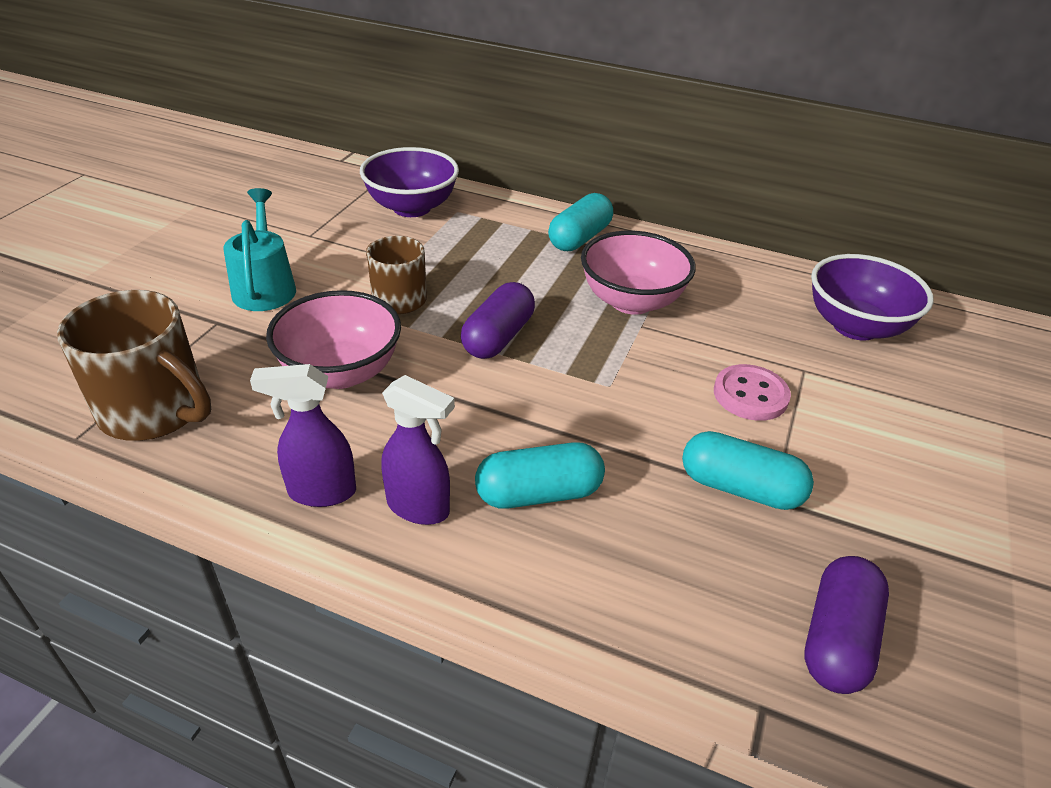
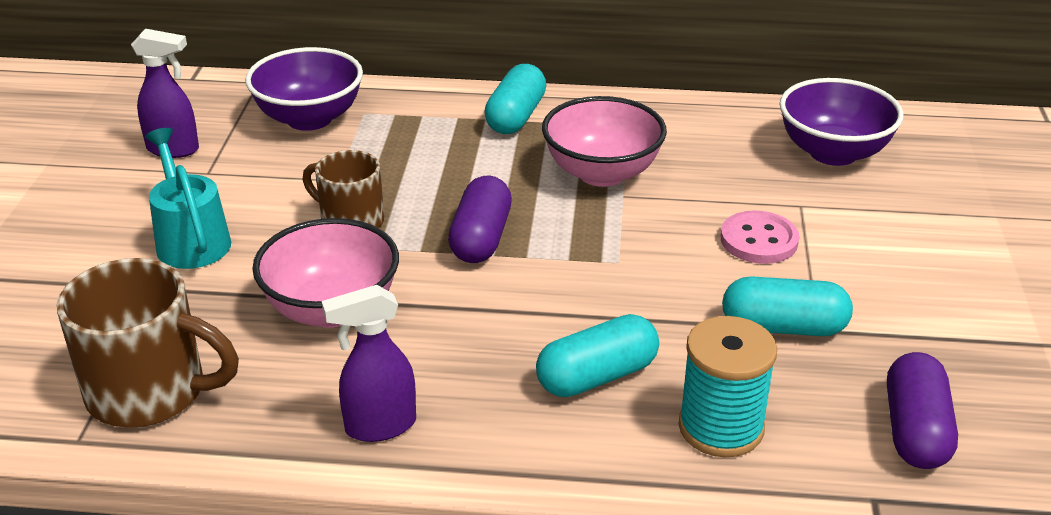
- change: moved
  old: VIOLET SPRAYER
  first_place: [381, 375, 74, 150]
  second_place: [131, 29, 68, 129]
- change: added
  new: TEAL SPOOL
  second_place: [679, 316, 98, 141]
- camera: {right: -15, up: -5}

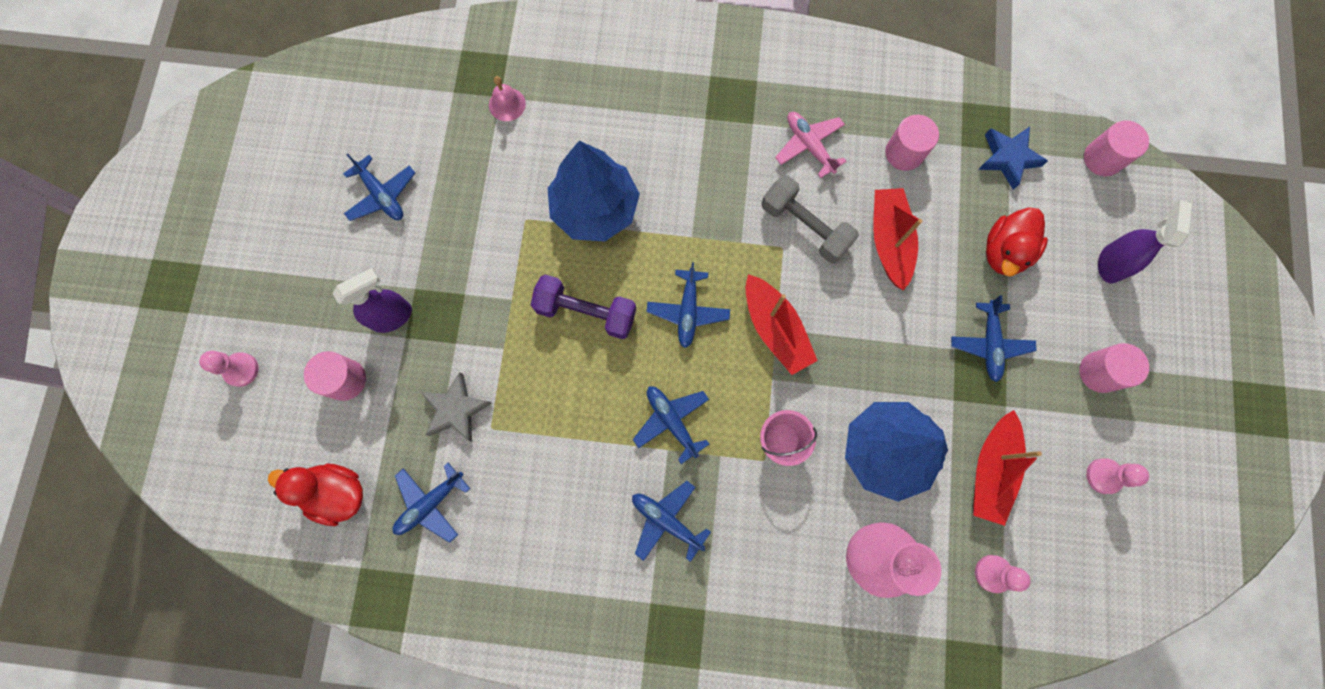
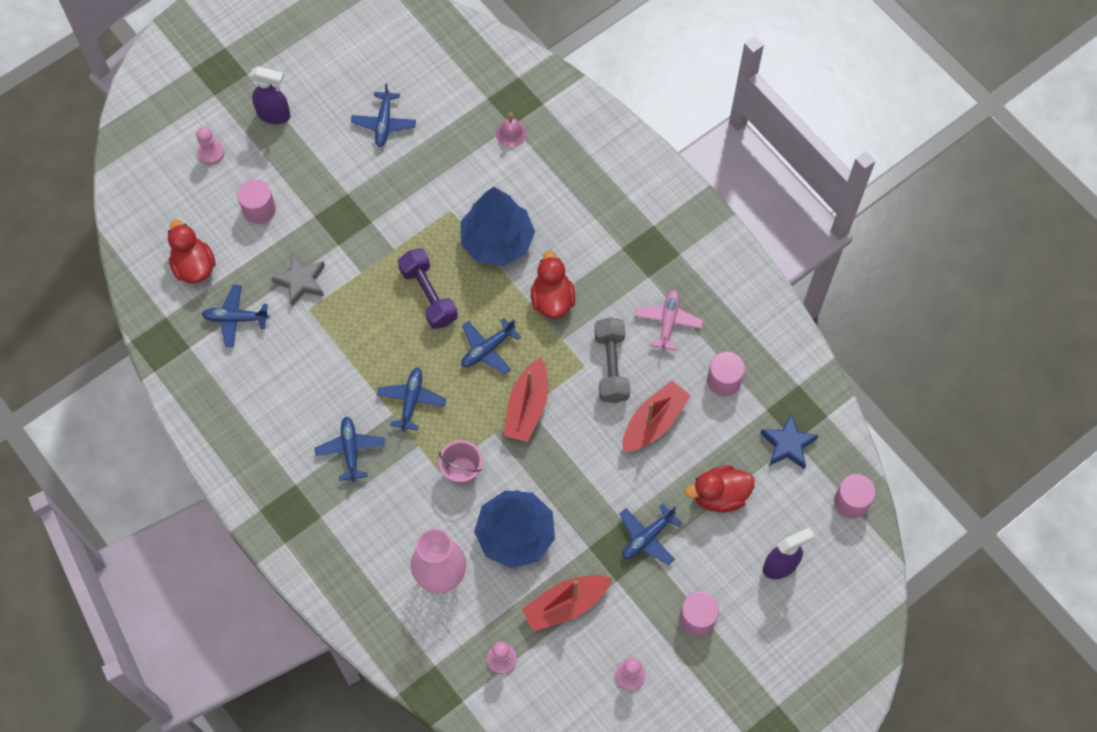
- change: moved
  old: VIOLET SPRAYER
  first_place: [332, 268, 80, 65]
  second_place: [250, 66, 41, 58]
- change: added
  new: CRIMSON RUBBER DUCK
  second_place: [531, 250, 44, 68]
- camera: {right: 45, up: -10}

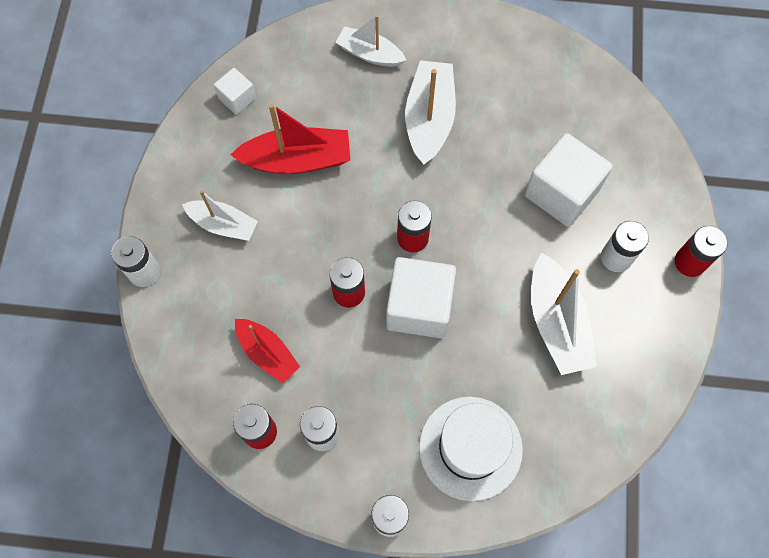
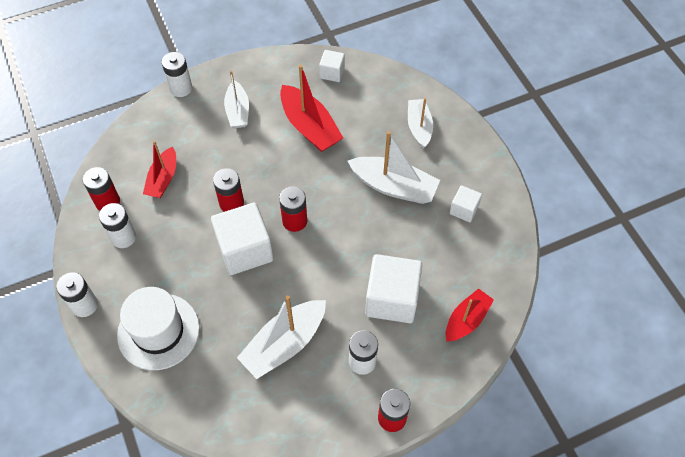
- change: turned
  old: WHITE SAILBOAT
  first_place: [405, 60, 51, 104]
  second_place: [347, 131, 93, 73]
  degrees: 45
- change: added
  new: WHITE CUBE
  second_place: [450, 185, 32, 37]
- change: added
  new: CRIMSON SAILBOAT
  second_place: [446, 288, 48, 54]
- camera: {right: 60, up: -10}

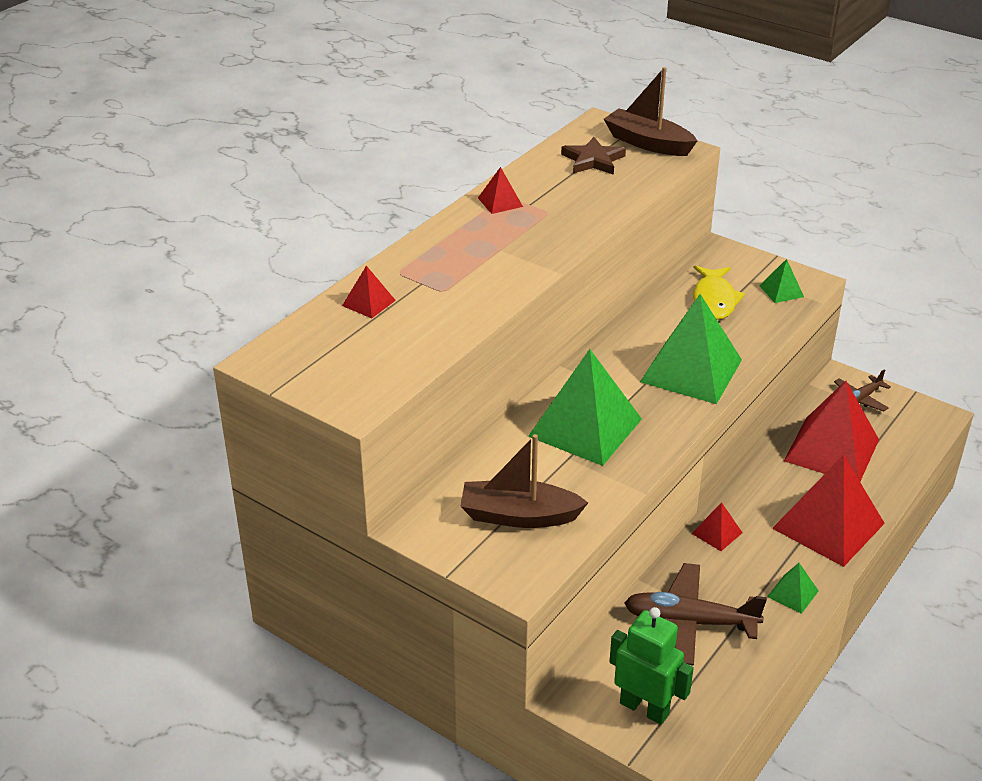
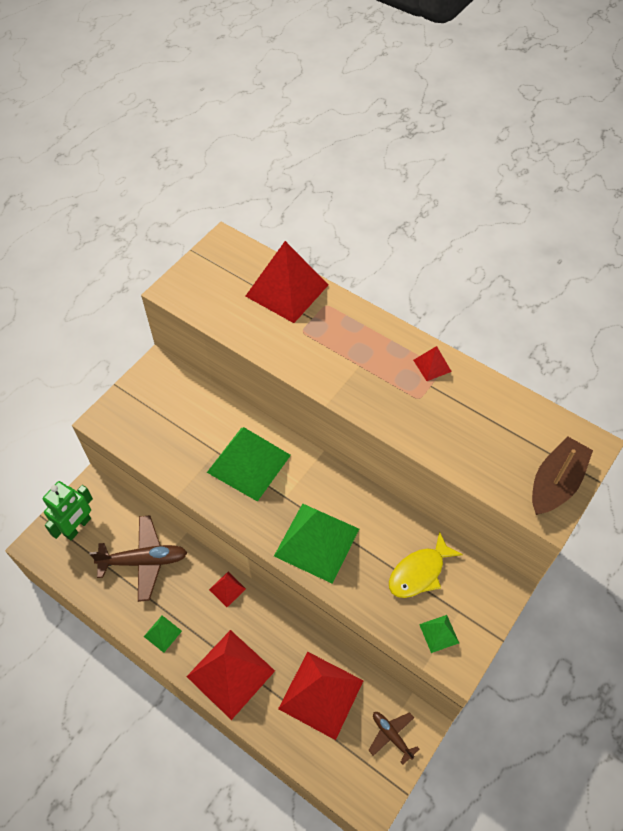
- change: removed
  old: RUSSET STAR
  first_place: [561, 137, 65, 38]
- change: resized
  old: CRIMSON PYRAMID SHAPE
  first_place: [342, 266, 54, 52]
  second_place: [245, 241, 83, 82]
  factor: 2.24
- change: turned
  old: BRIGHT YELLOW FISH
  first_place: [693, 266, 52, 54]
  second_place: [389, 531, 74, 67]
  degrees: -45
- change: removed
  old: RUSSET SAILBOAT
  first_place: [460, 434, 128, 94]
- change: turned
  old: RUSSET TOY PLANE
  first_place: [624, 563, 143, 102]
  second_place: [90, 516, 97, 86]
  degrees: 75
- camera: {right: 90, up: 20}

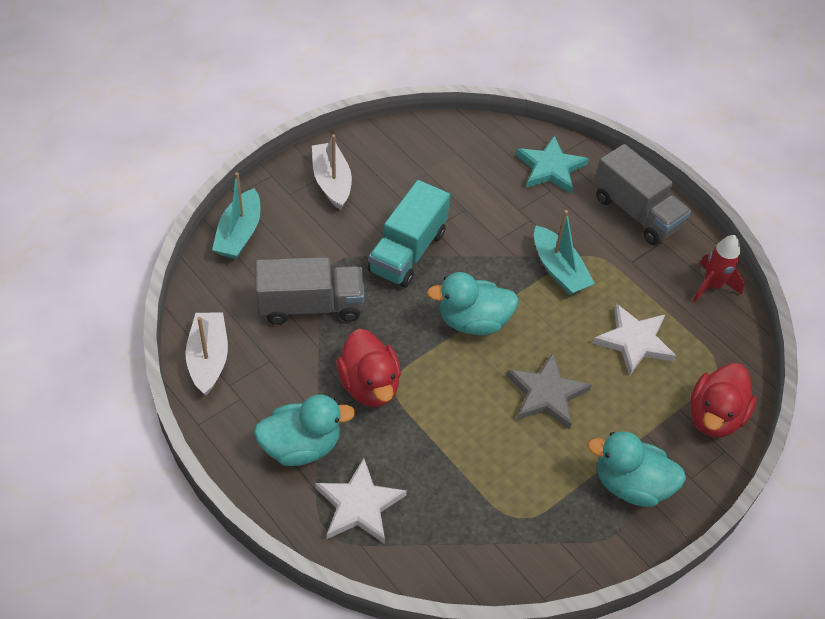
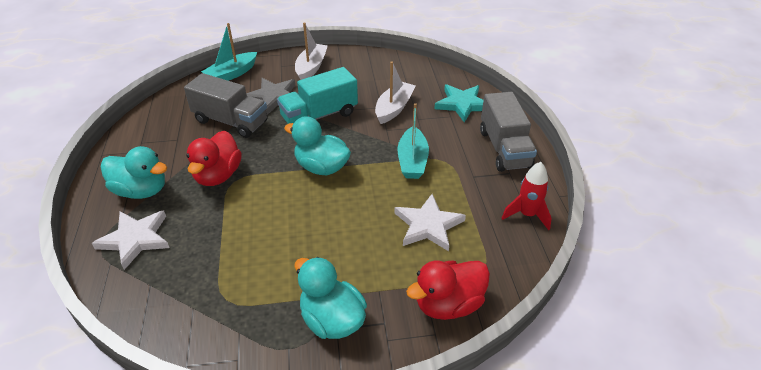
- change: moved
  old: WHITE SAILBOAT
  first_place: [185, 312, 43, 83]
  second_place: [375, 61, 40, 63]
- change: moved
  old: GRAY STAR
  first_place: [507, 353, 85, 77]
  second_place: [246, 78, 49, 37]
- camera: {right: 35, up: -10}

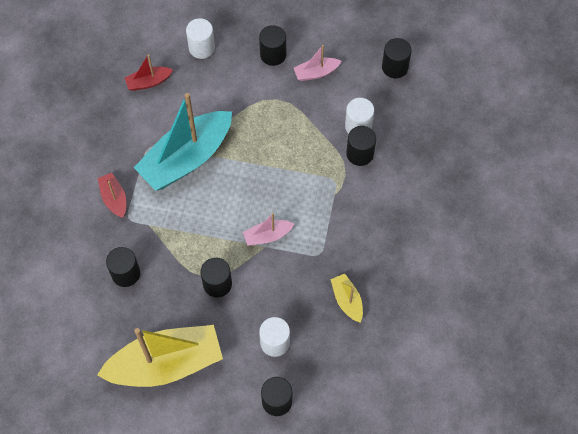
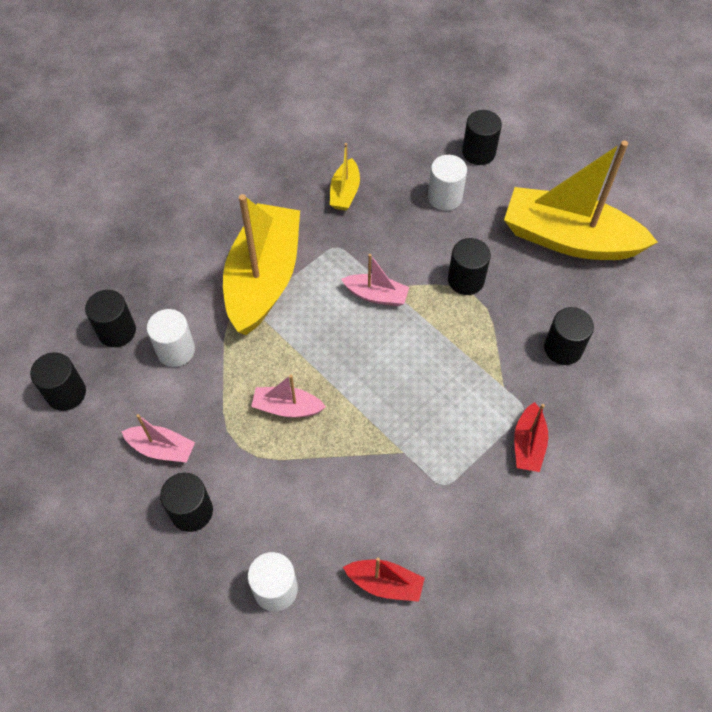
- change: removed
  old: TEAL SAILBOAT
  first_place: [134, 93, 98, 98]
- change: moved
  old: JET-BLACK SOLID CYLINDER
  first_place: [346, 126, 30, 40]
  second_place: [85, 290, 51, 57]
- change: added
  new: BRIGHT YELLOW SAILBOAT
  second_place: [223, 194, 77, 141]
- change: added
  new: ROSE-PINK SAILBOAT
  second_place: [251, 375, 75, 43]
- camera: {right: -145, up: -5}

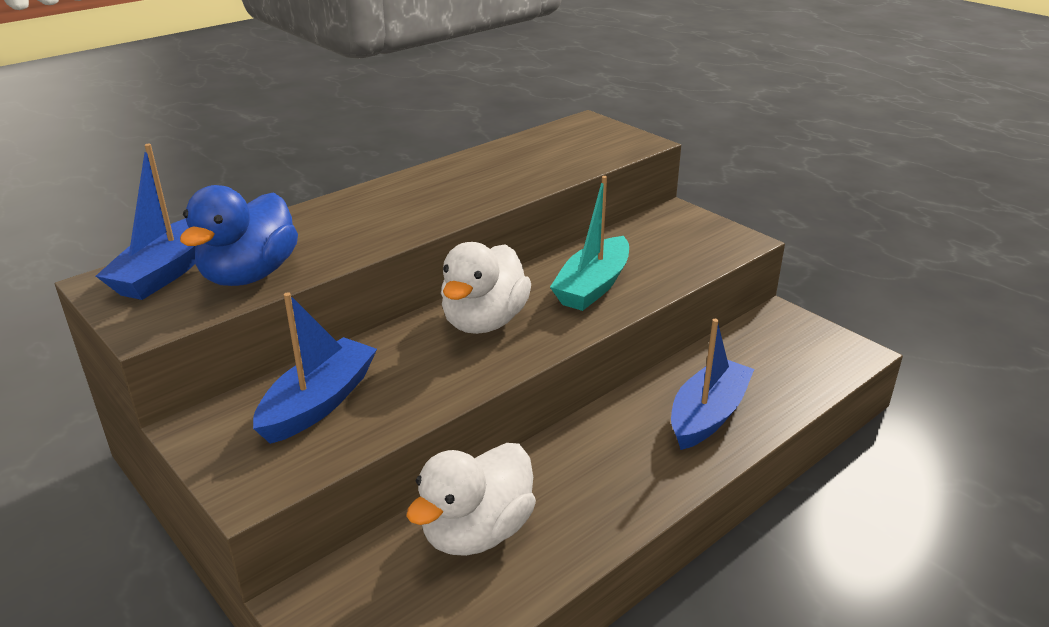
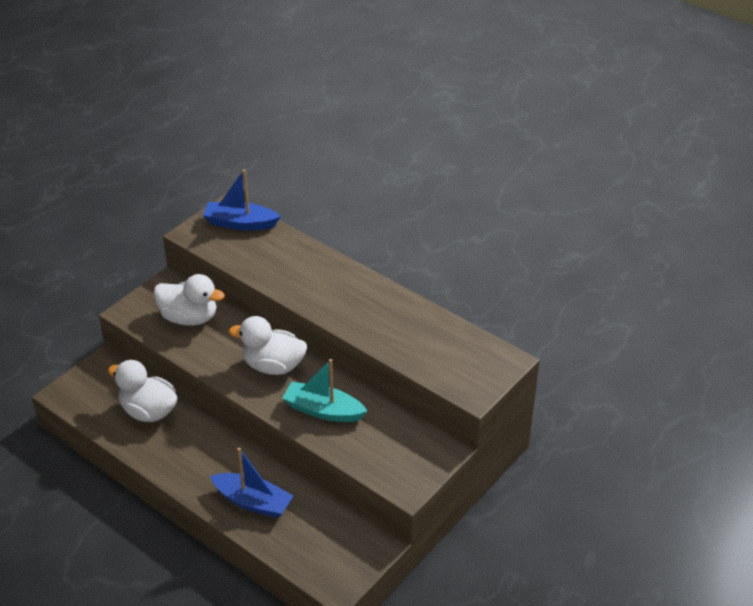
- change: removed
  old: ROYAL BLUE RUBBER DUCK
  first_place: [180, 185, 118, 101]
- change: replaced
  old: ROYAL BLUE SAILBOAT
  new: WHITE RUBBER DUCK
  first_place: [253, 292, 124, 152]
  second_place: [153, 274, 72, 52]
- camera: {right: 80, up: 10}

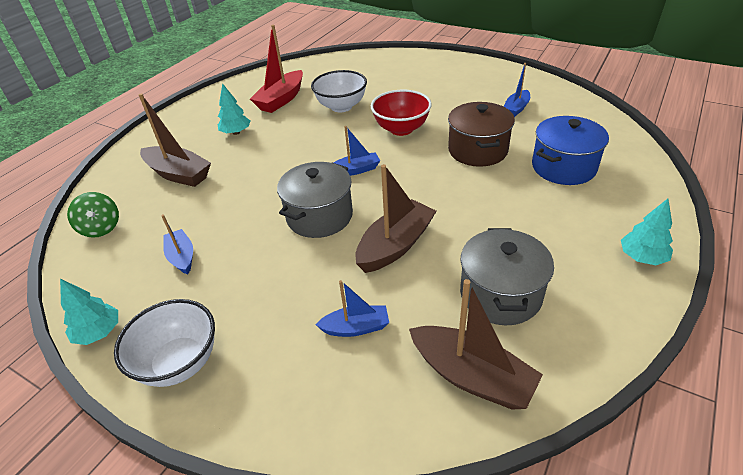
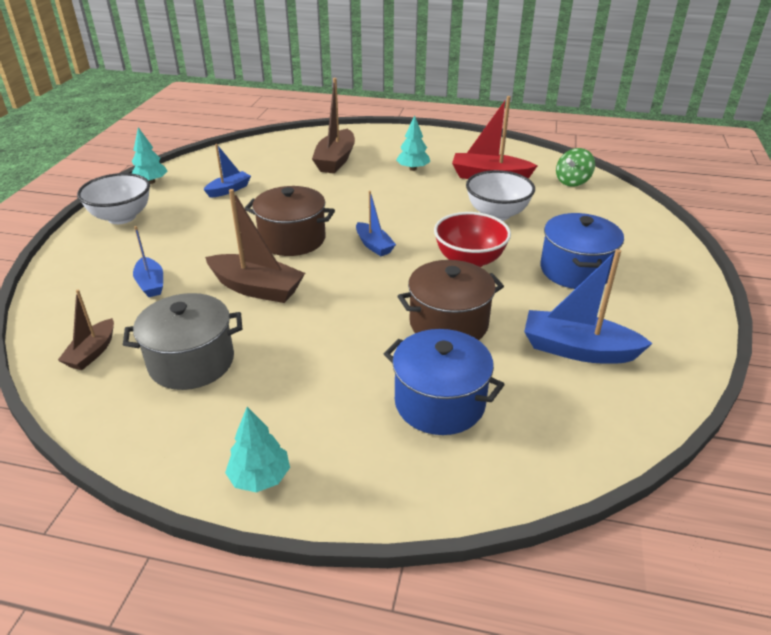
- change: resized
  old: ROYAL BLUE SAILBOAT
  first_place: [503, 63, 27, 54]
  second_place: [524, 249, 129, 115]
  factor: 1.69
- change: recoloured
  old: GRAY STOCKPOT
  new: RUSSET STOCKPOT
  first_place: [277, 162, 76, 76]
  second_place: [245, 186, 90, 70]
- change: moved
  old: EMERALD SPINNING TOP
  first_place: [67, 192, 52, 46]
  second_place: [556, 148, 39, 39]
- change: resized
  old: RUSSET SAILBOAT
  first_place: [409, 279, 134, 131]
  second_place: [58, 290, 56, 80]
  factor: 0.59
- change: added
  new: ROYAL BLUE STOCKPOT
  second_place: [540, 213, 84, 76]
- camera: {right: 70, up: -5}

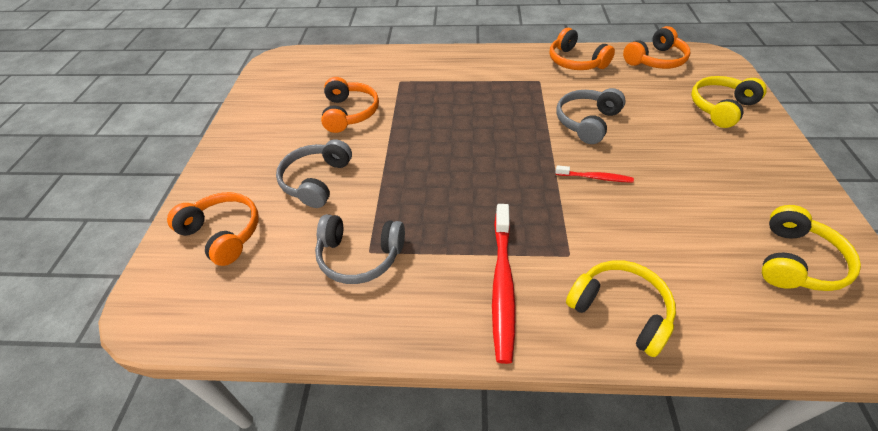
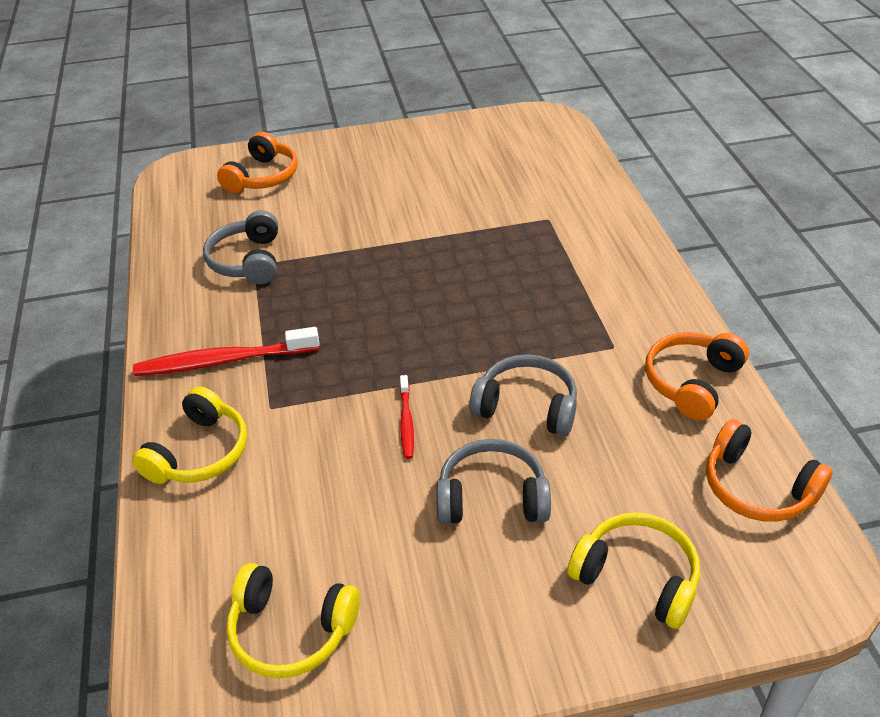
- change: removed
  old: ORANGE HEADSET
  first_place: [321, 77, 58, 56]
- change: moved
  old: GRAY HEADSET
  first_place: [276, 139, 76, 69]
  second_place: [436, 439, 115, 85]
- camera: {right: 75, up: -5}

